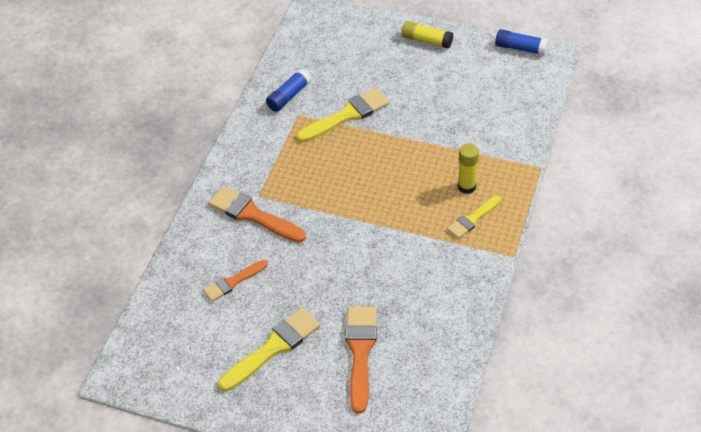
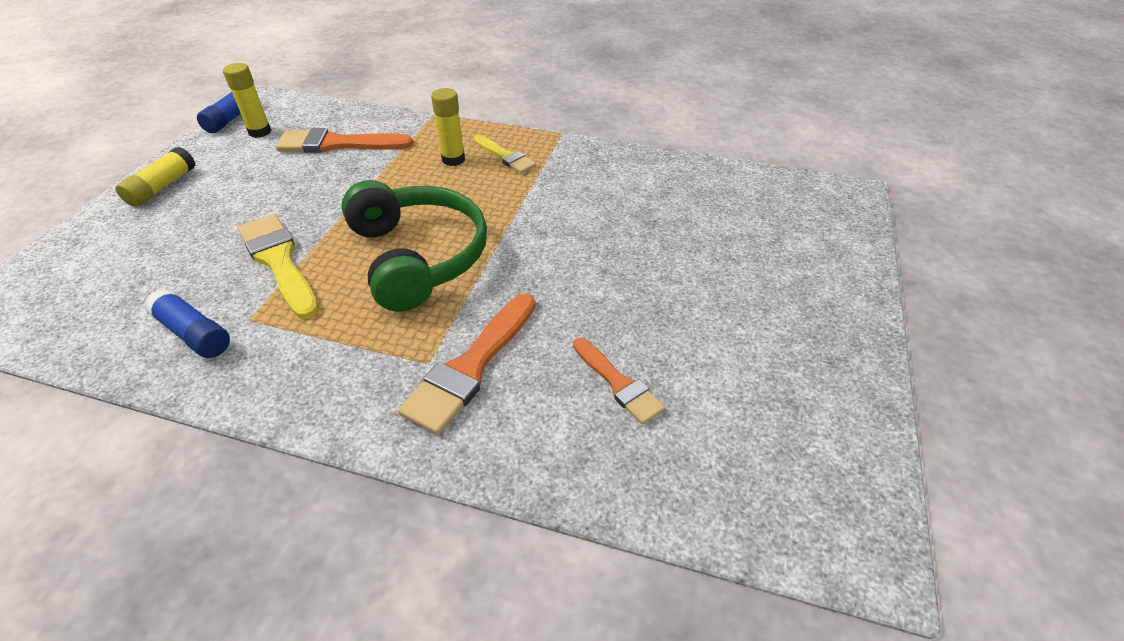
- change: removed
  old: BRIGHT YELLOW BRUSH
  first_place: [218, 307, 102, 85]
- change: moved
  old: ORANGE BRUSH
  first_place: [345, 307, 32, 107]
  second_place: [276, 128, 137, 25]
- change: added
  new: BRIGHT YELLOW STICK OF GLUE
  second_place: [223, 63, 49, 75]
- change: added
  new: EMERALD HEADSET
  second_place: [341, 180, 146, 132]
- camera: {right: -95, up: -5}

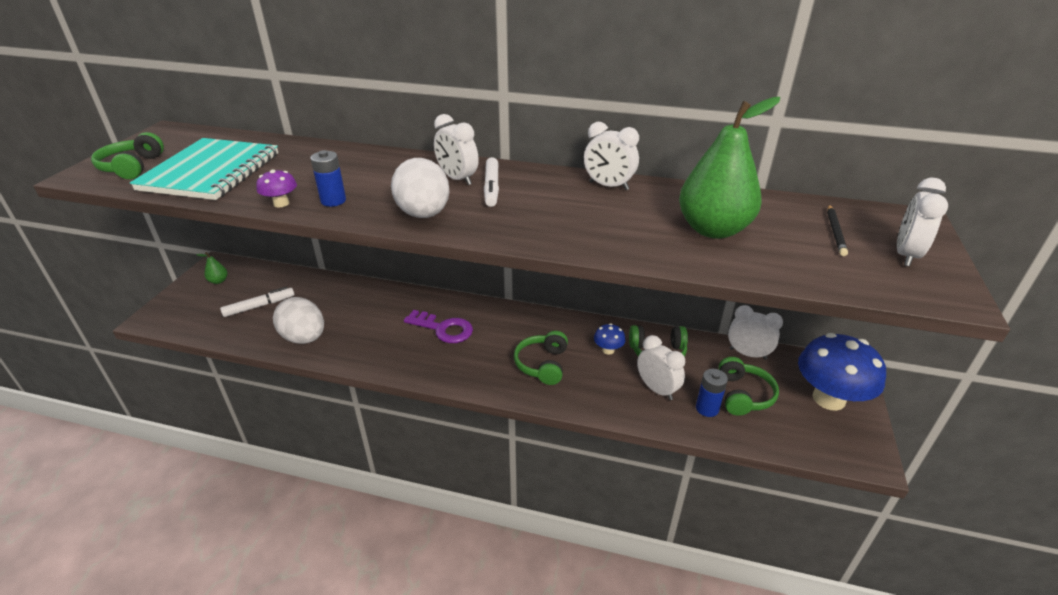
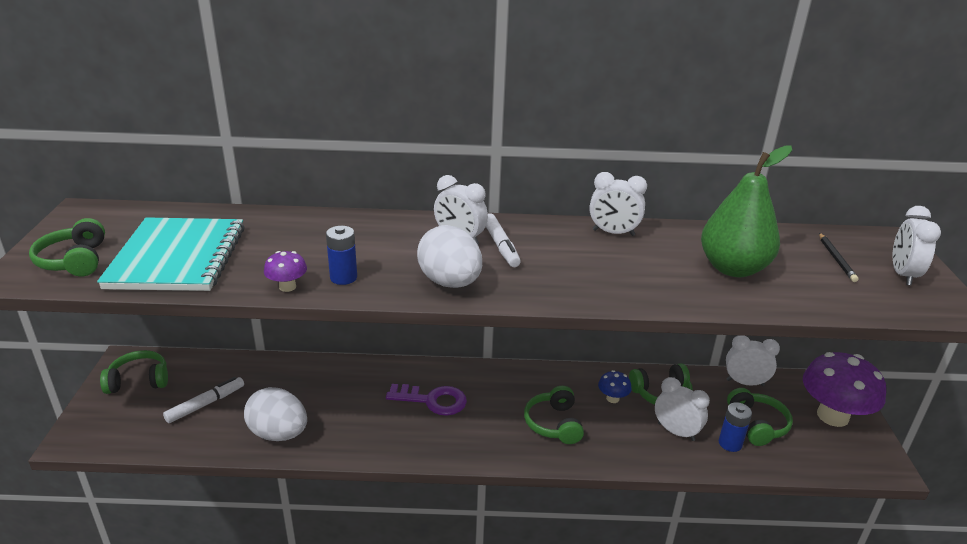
- change: replaced
  old: EMERALD PEAR
  new: EMERALD HEADSET
  first_place: [196, 252, 32, 32]
  second_place: [100, 350, 68, 44]
- change: recoloured
  old: ROYAL BLUE MUSHROOM
  new: VIOLET MUSHROOM
  first_place: [798, 333, 88, 78]
  second_place: [803, 352, 83, 75]
- camera: {right: -15, up: -5}

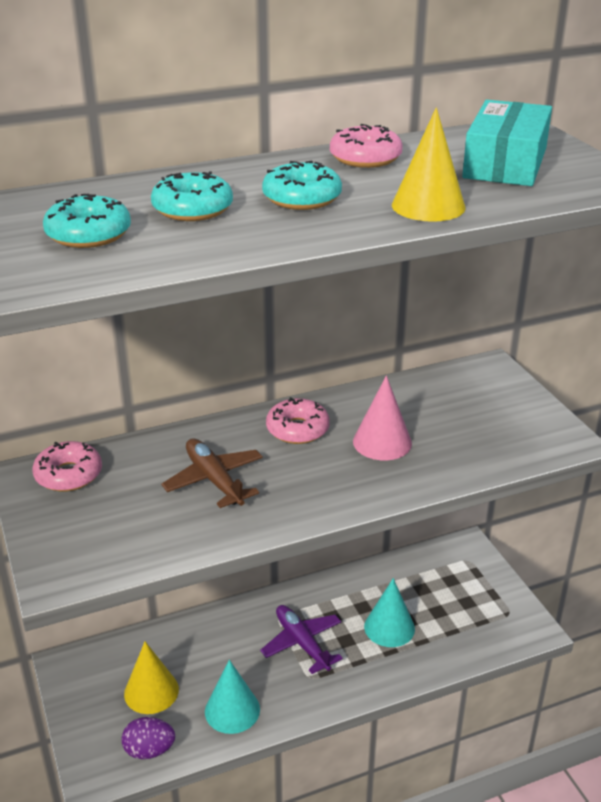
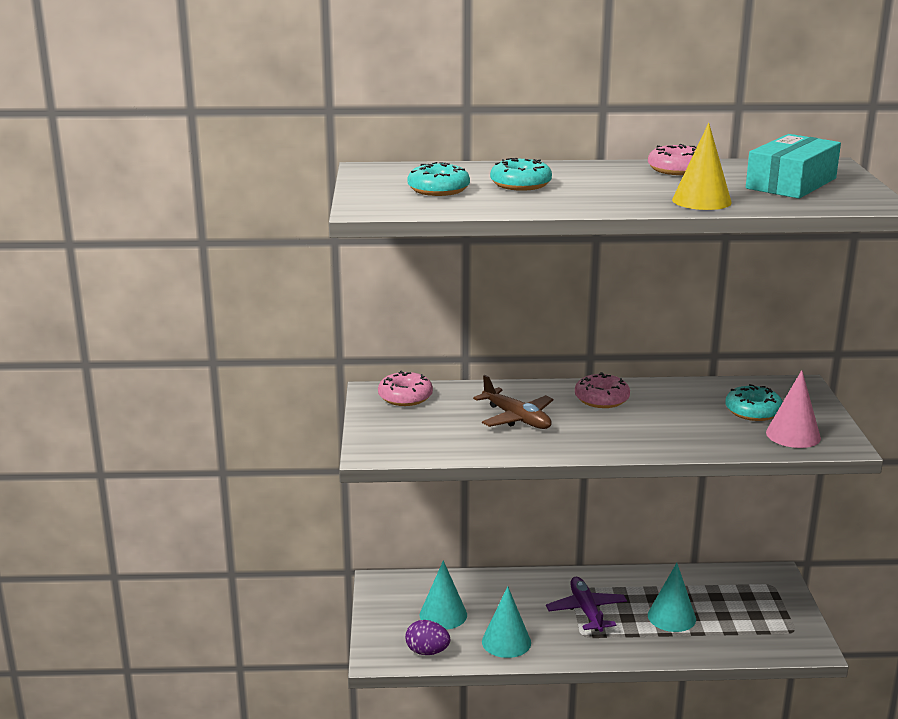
- change: moved
  old: TEAL DOUGHNUT
  first_place: [262, 161, 80, 49]
  second_place: [725, 384, 58, 37]
- change: moved
  old: ROSE-PINK CONE
  first_place: [353, 375, 59, 85]
  second_place: [766, 370, 55, 78]
- change: turned
  old: RUSSET TOY PLANE
  first_place: [161, 438, 102, 70]
  second_place: [473, 375, 80, 54]
  degrees: 150
- change: recoloured
  old: BRIGHT YELLOW CONE
  new: TEAL CONE
  first_place: [124, 642, 55, 72]
  second_place: [420, 560, 47, 70]
- camera: {right: 20, up: -10}

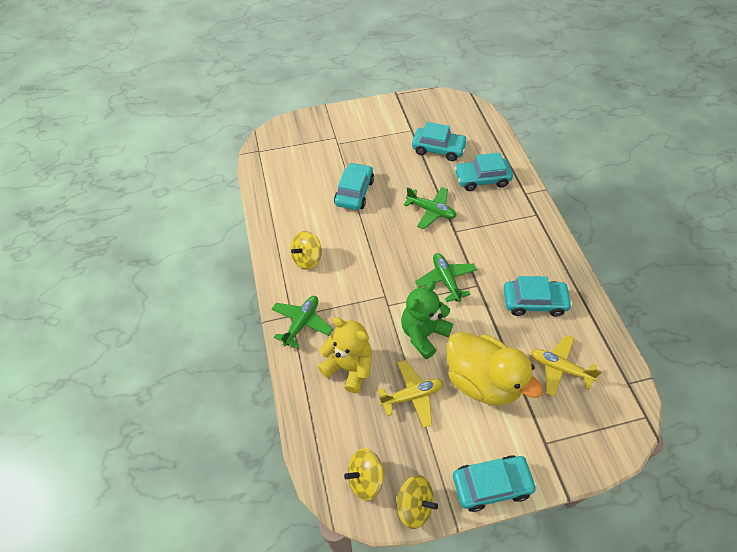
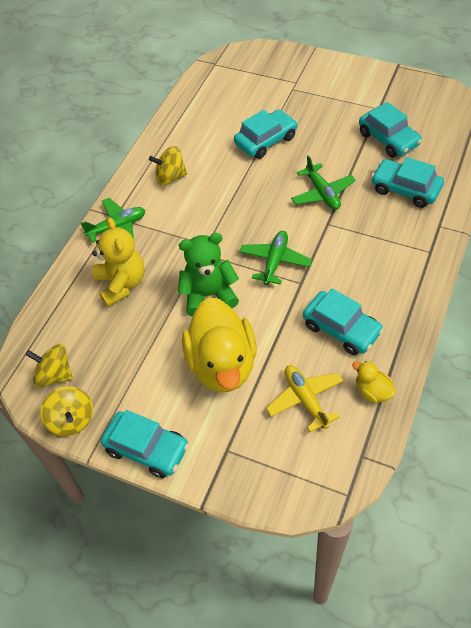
- change: removed
  old: BRIGHT YELLOW TOY PLANE
  first_place: [378, 360, 65, 68]
- change: added
  new: BRIGHT YELLOW RUBBER DUCK
  second_place: [352, 361, 44, 42]
- camera: {right: 40, up: 0}

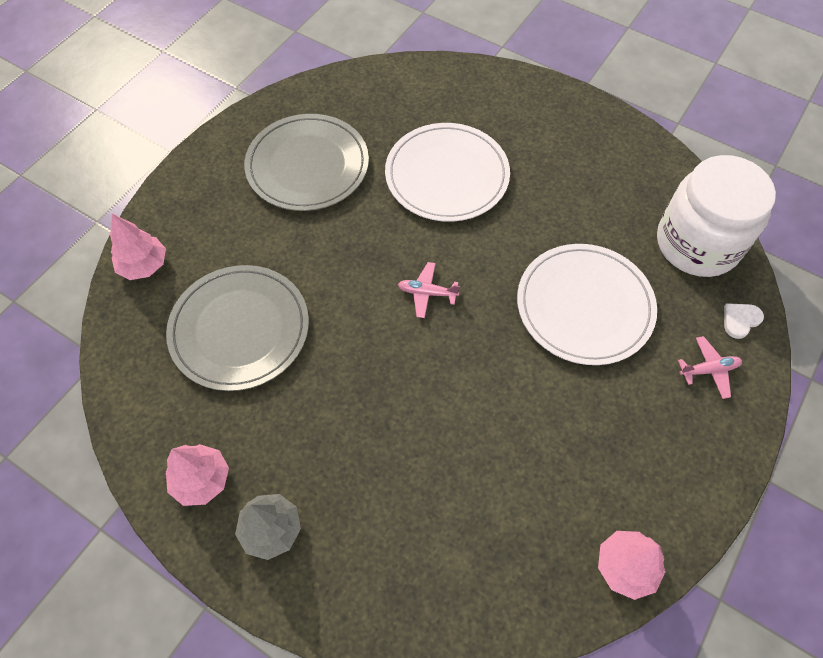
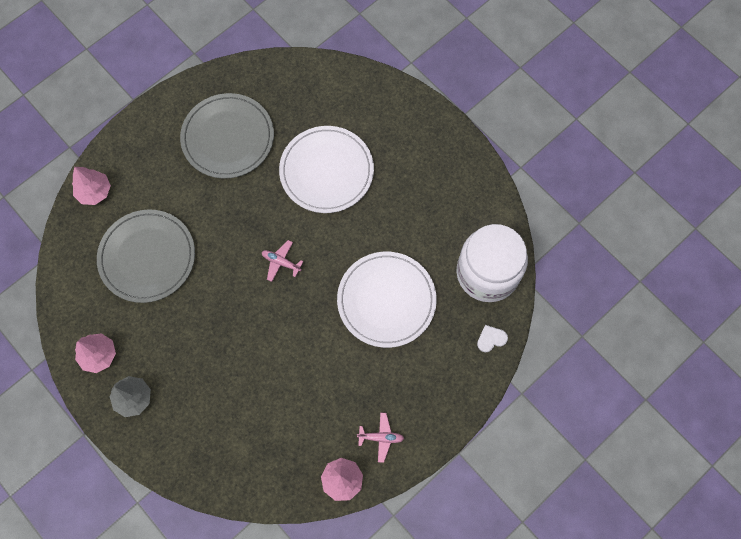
- change: moved
  old: ROSE-PINK TOY PLANE
  first_place: [678, 336, 64, 63]
  second_place: [357, 412, 47, 51]
- camera: {right: 15, up: 10}

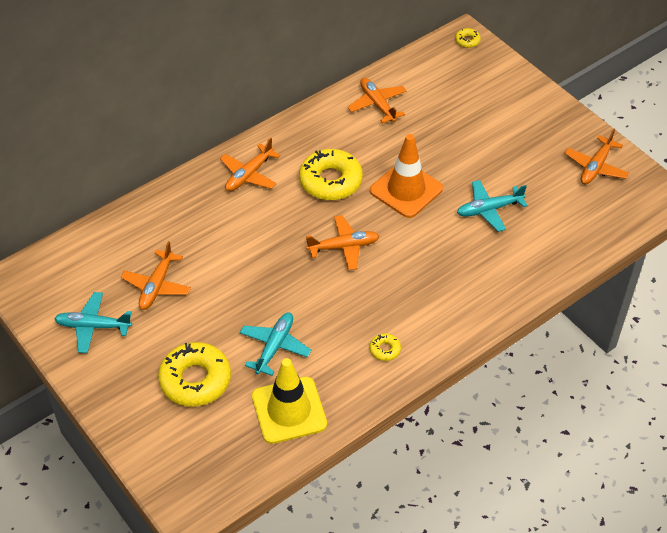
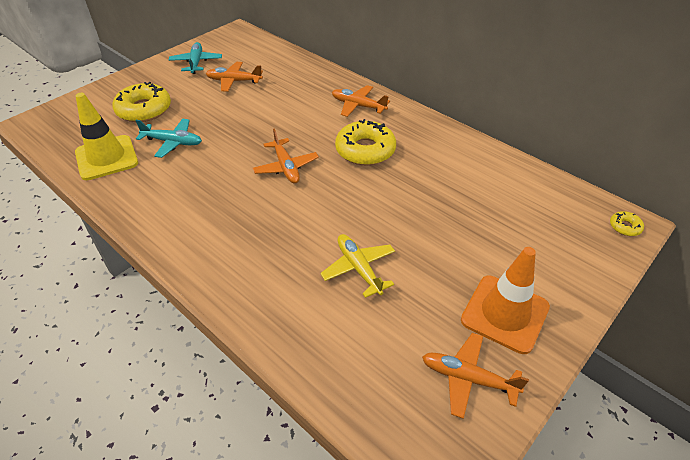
- change: removed
  old: ORANGE TOY PLANE
  first_place: [347, 78, 60, 45]
- change: moved
  old: ORANGE ROAD CONE
  first_place: [370, 134, 73, 84]
  second_place: [461, 247, 89, 107]
- change: recoloured
  old: TEAL TOY PLANE
  new: BRIGHT YELLOW TOY PLANE
  first_place: [457, 180, 71, 52]
  second_place: [320, 234, 75, 64]
- change: removed
  old: BRIGHT YELLOW DOUGHNUT
  first_place: [370, 333, 31, 28]
- camera: {right: 80, up: -5}

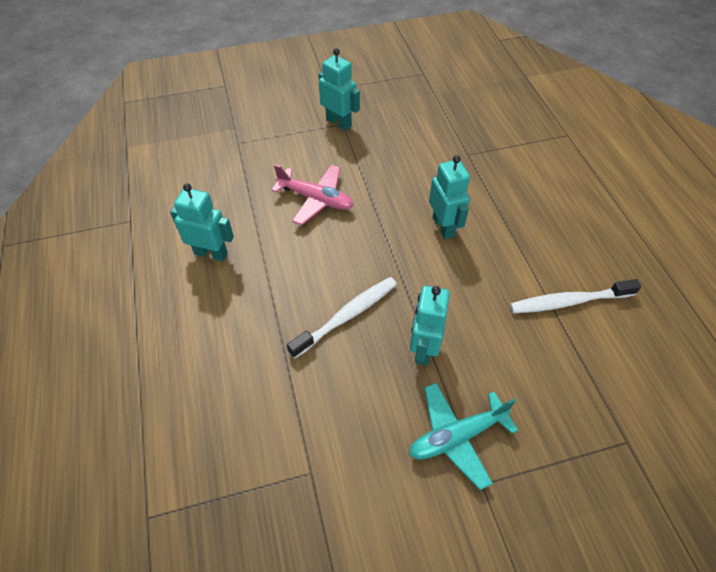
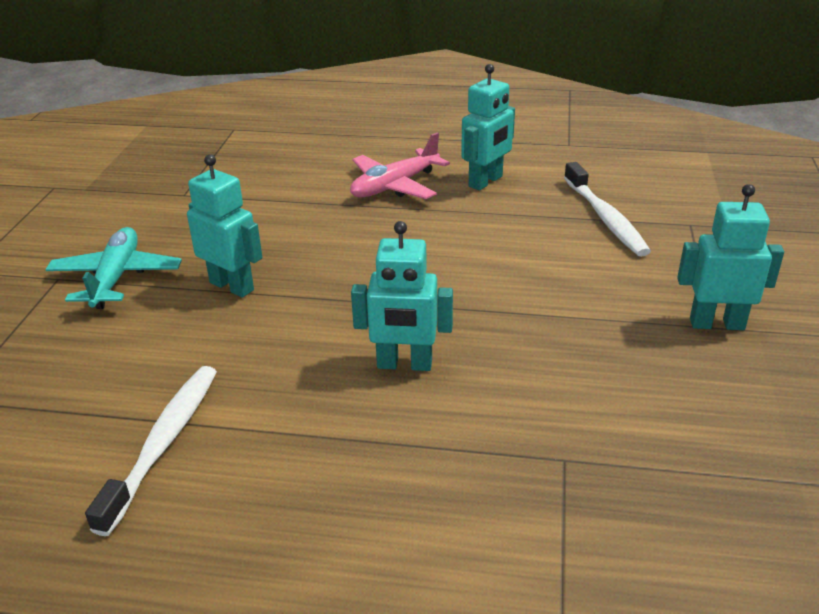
- change: turned
  old: TEAL ROBOT
  first_place: [318, 48, 42, 83]
  second_place: [677, 184, 107, 146]
  degrees: -150
- change: moved
  old: ROSE-PINK TOY PLANE
  first_place: [271, 164, 83, 61]
  second_place: [350, 132, 100, 67]
- change: moved
  old: WHITE TOOTHBRUSH
  first_place: [287, 277, 110, 82]
  second_place: [564, 162, 87, 95]
- camera: {right: 115, up: -20}

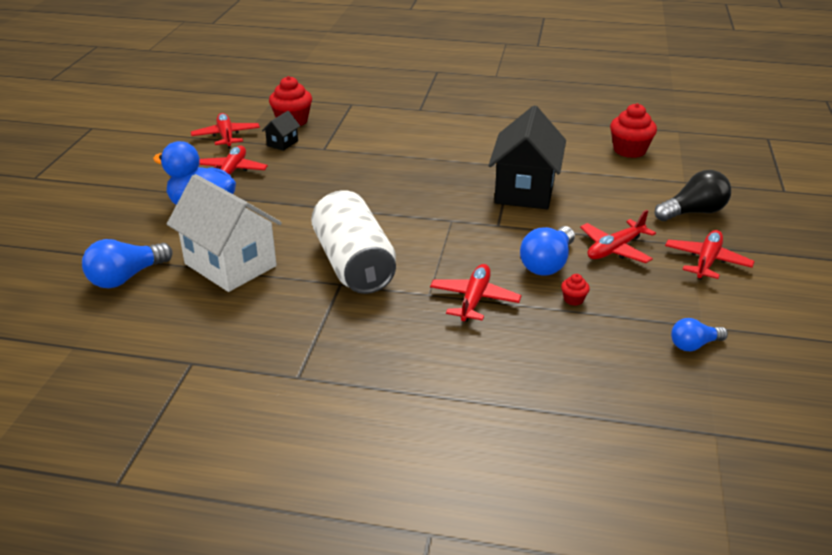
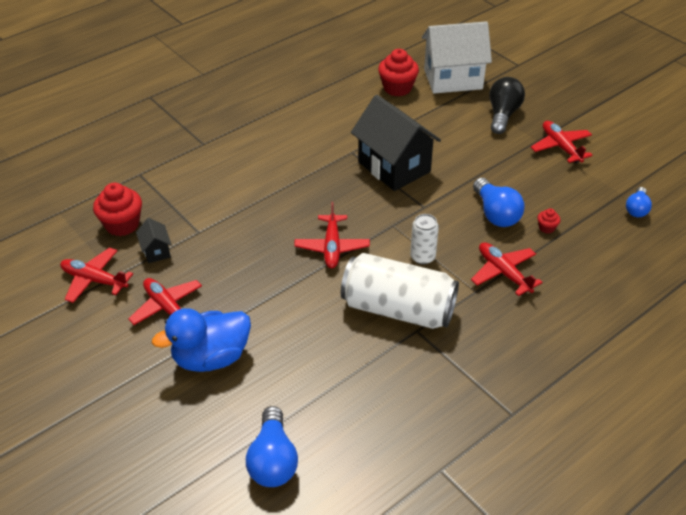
- change: moved
  old: WHITE TOY HOUSE
  first_place: [167, 174, 115, 118]
  second_place: [422, 21, 70, 73]
- change: moved
  old: CRIMSON TOY PLANE
  first_place: [580, 210, 76, 53]
  second_place: [294, 202, 76, 66]
- change: added
  new: WHITE CAN
  second_place: [410, 214, 29, 51]
- camera: {right: -50, up: 10}

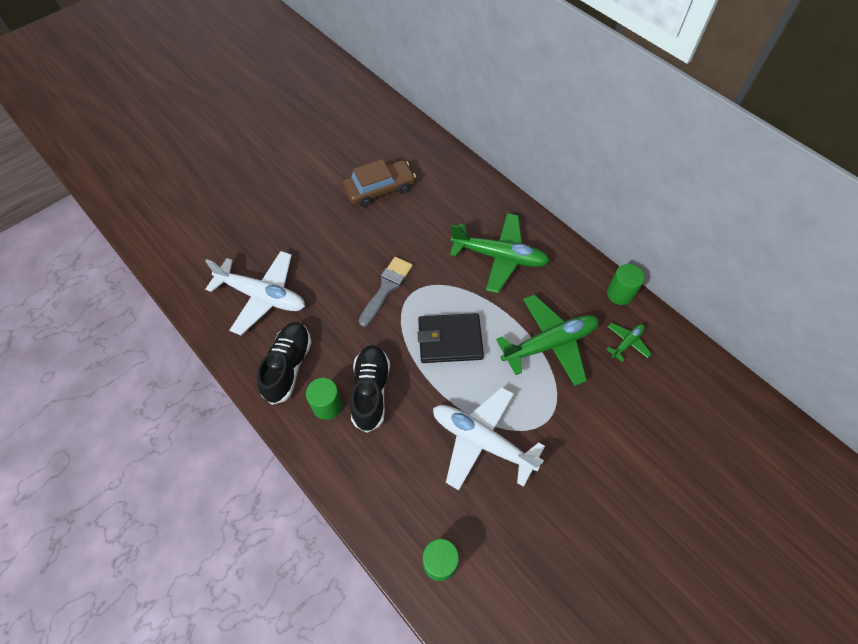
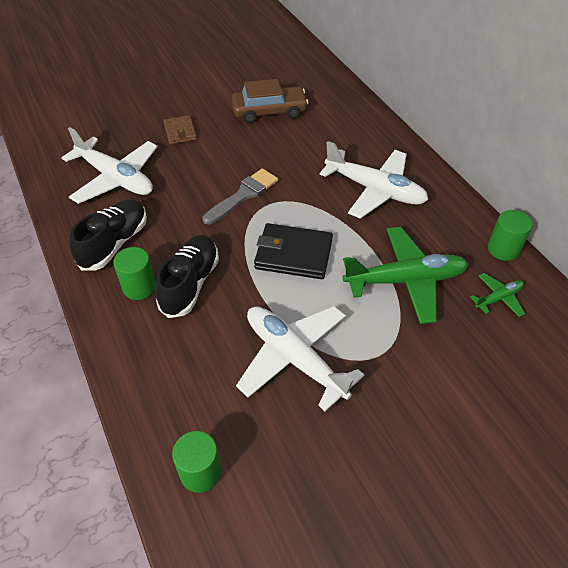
- change: recoloured
  old: EMERALD TOY PLANE
  new: WHITE TOY PLANE
  first_place: [450, 213, 100, 80]
  second_place: [320, 141, 108, 78]
- change: added
  new: RUSSET CARD WALLET
  second_place: [163, 115, 34, 29]
- camera: {right: 15, up: -10}

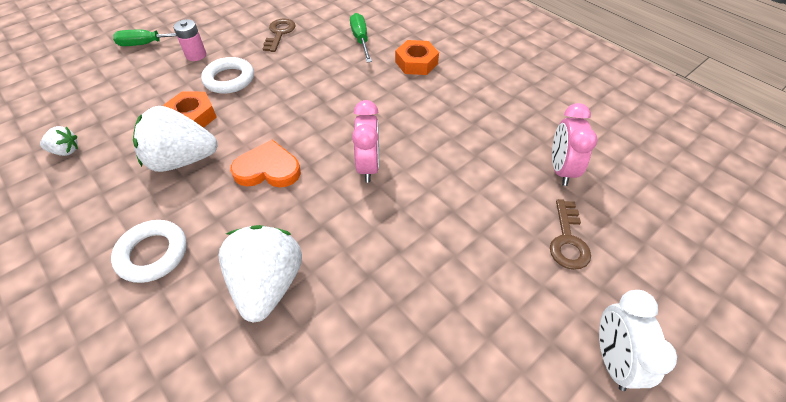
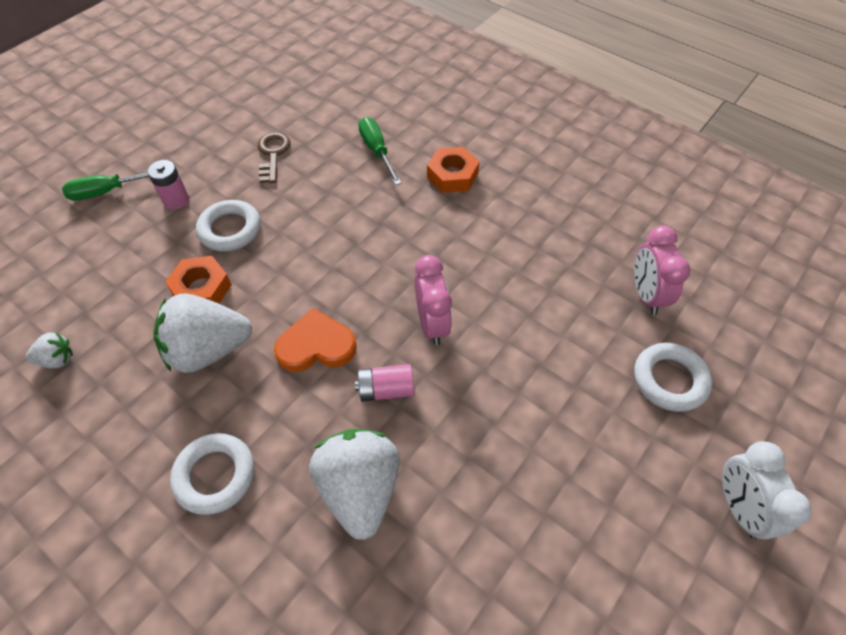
- change: replaced
  old: RUSSET LATCHKEY
  new: WHITE RING
  first_place: [550, 199, 41, 71]
  second_place: [634, 343, 78, 69]
- change: added
  new: ROSE-PINK AA BATTERY
  second_place: [355, 364, 59, 38]
- camera: {right: -10, up: 5}

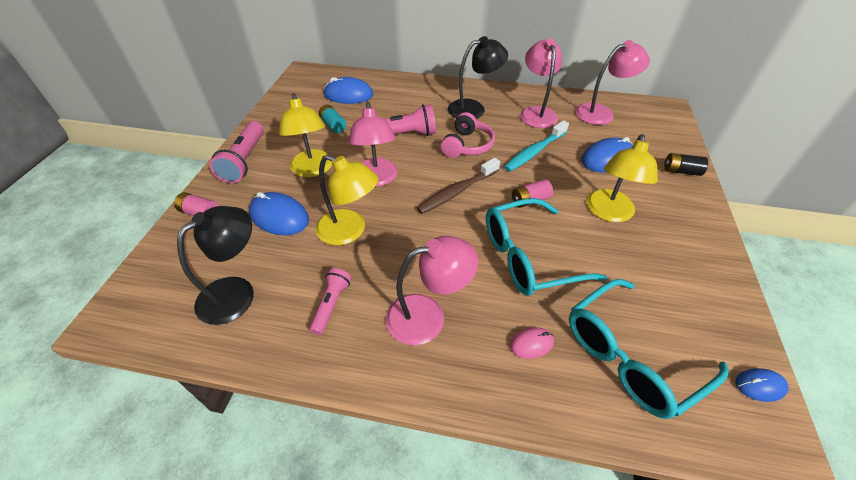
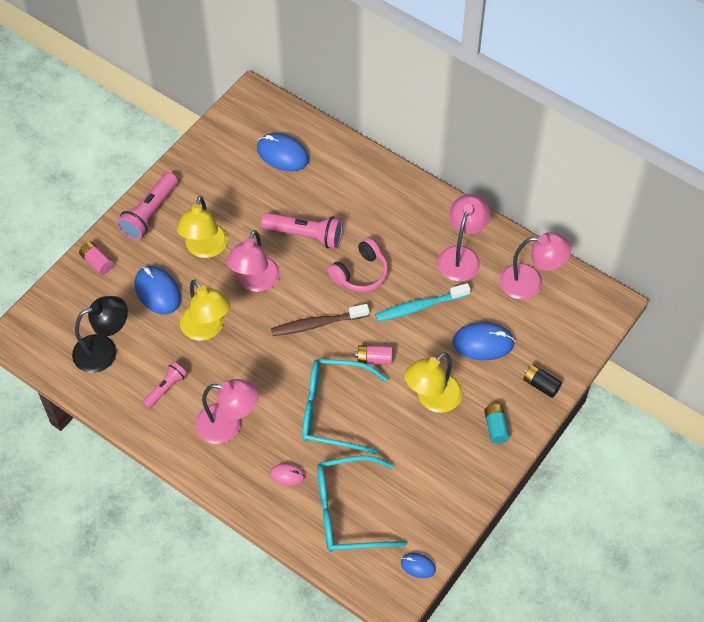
- change: removed
  old: JET-BLACK LAMP
  first_place: [448, 36, 60, 83]
- change: moved
  old: TEAL AA BATTERY
  first_place: [319, 105, 27, 28]
  second_place: [484, 404, 26, 40]
- camera: {right: 25, up: 10}

